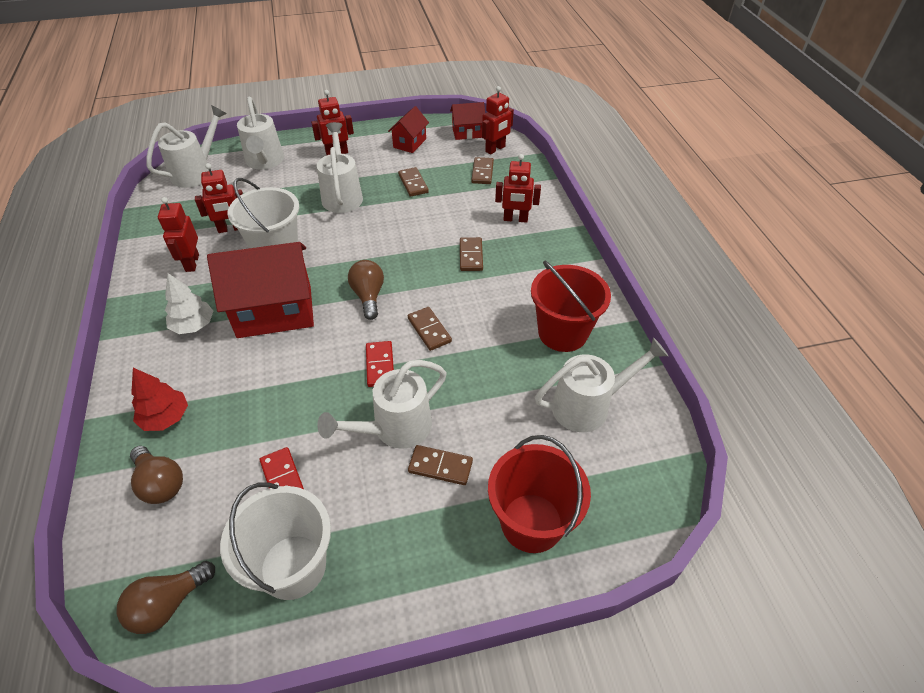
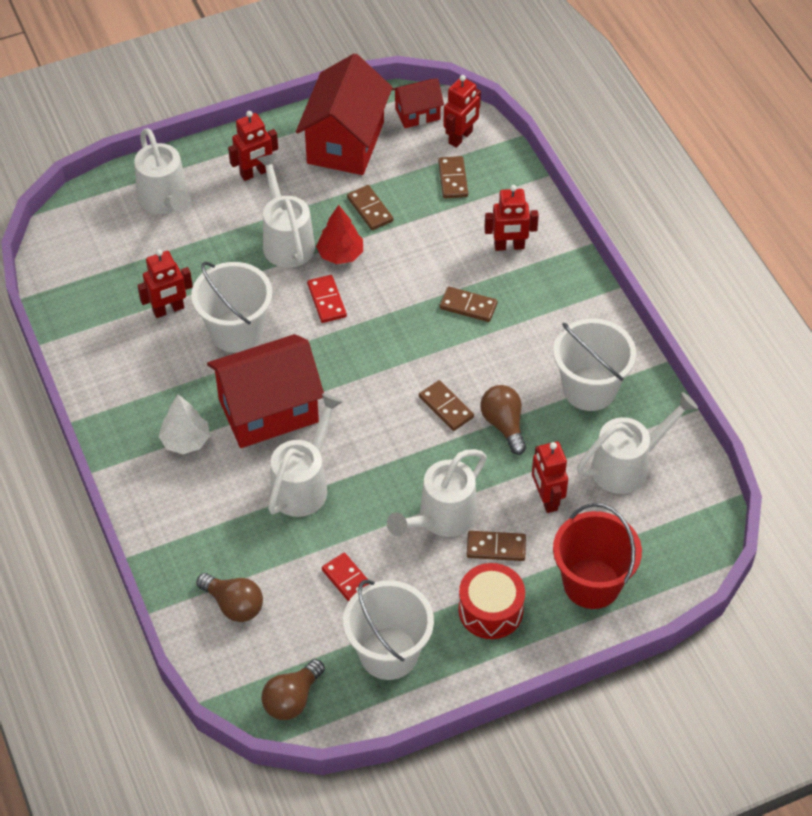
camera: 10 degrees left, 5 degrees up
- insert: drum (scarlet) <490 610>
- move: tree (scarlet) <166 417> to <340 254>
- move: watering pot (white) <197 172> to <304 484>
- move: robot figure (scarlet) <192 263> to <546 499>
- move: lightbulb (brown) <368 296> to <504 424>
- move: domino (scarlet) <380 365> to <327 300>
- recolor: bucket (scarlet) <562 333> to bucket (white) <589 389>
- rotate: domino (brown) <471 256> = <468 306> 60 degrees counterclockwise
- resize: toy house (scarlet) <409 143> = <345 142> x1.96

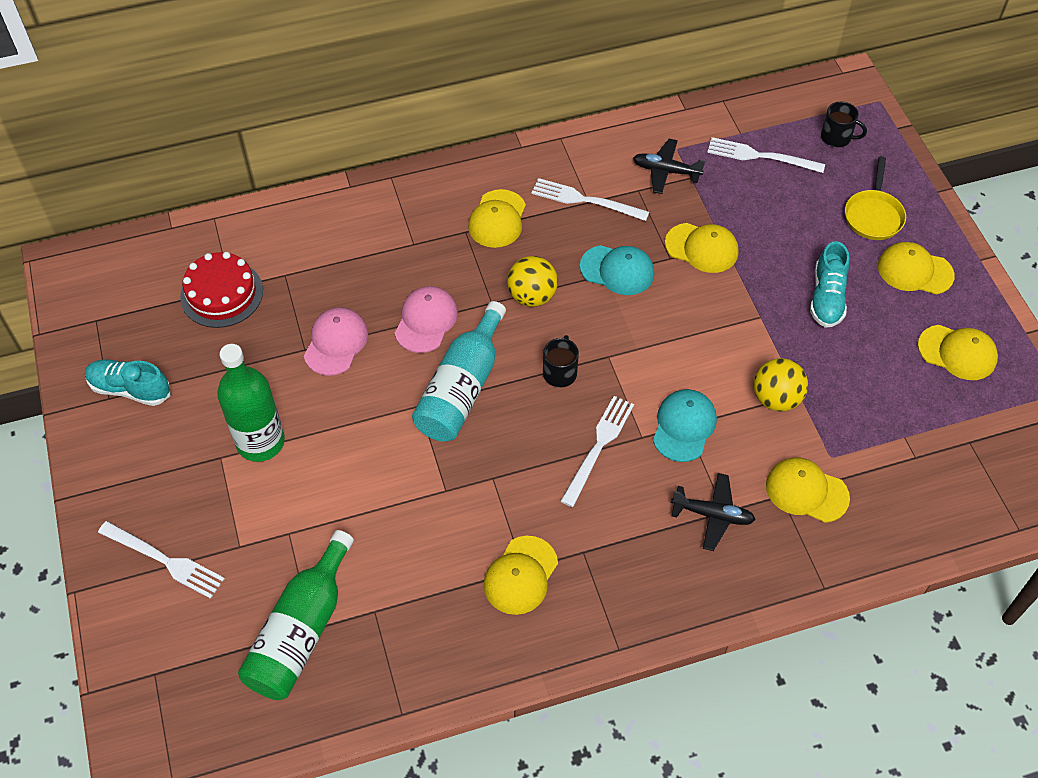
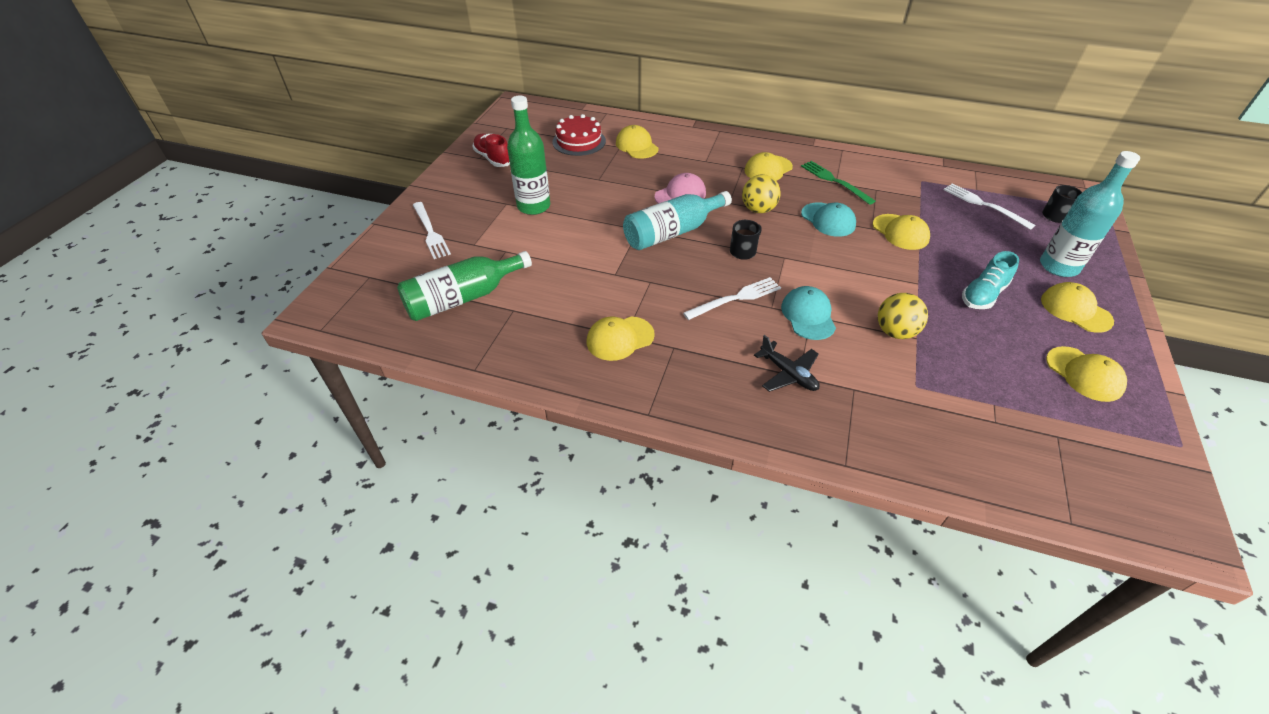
camera: 35 degrees right, 10 degrees down
- delete: peaked cap (rosy) <336 343>
- delete: toy plane (jet-black) <666 171>
- move: peaked cap (yellow) <806 491> to <636 146>
- replace: frying pan (yellow) <873 215> to bottle (turquoise) <1058 266>
- recolor: sneaker (turquoise) <130 389> to sneaker (scarlet) <493 158>
- recolor: dinner fork (white) <585 200> to dinner fork (leaf-green) <834 181>
- rotate: peaked cap (turquoise) <684 426> = <808 315> 60 degrees counterclockwise

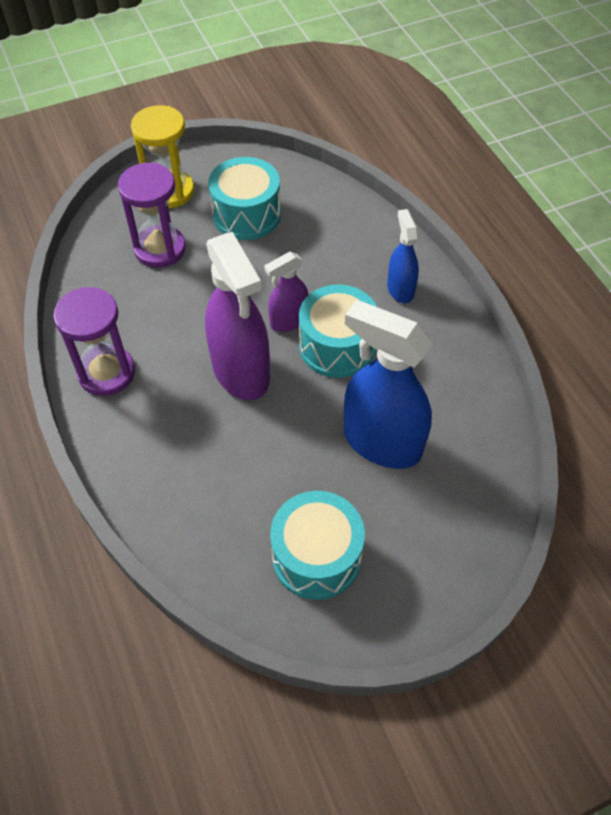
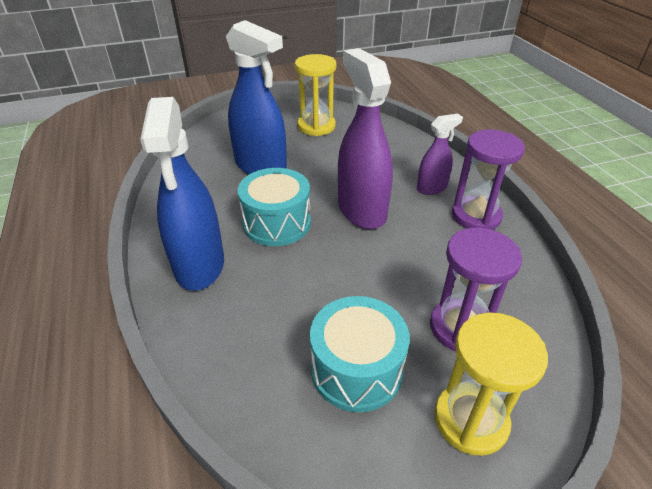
camera: 175 degrees left, 15 degrees down
- move: spray cleaner (violet) <288 321> to <432 188>
- replace: drum (turquoise) <316 556> to sandglass (yellow) <316 126>
- resize: spray cleaner (blue) <400 289> = <199 265> x1.86

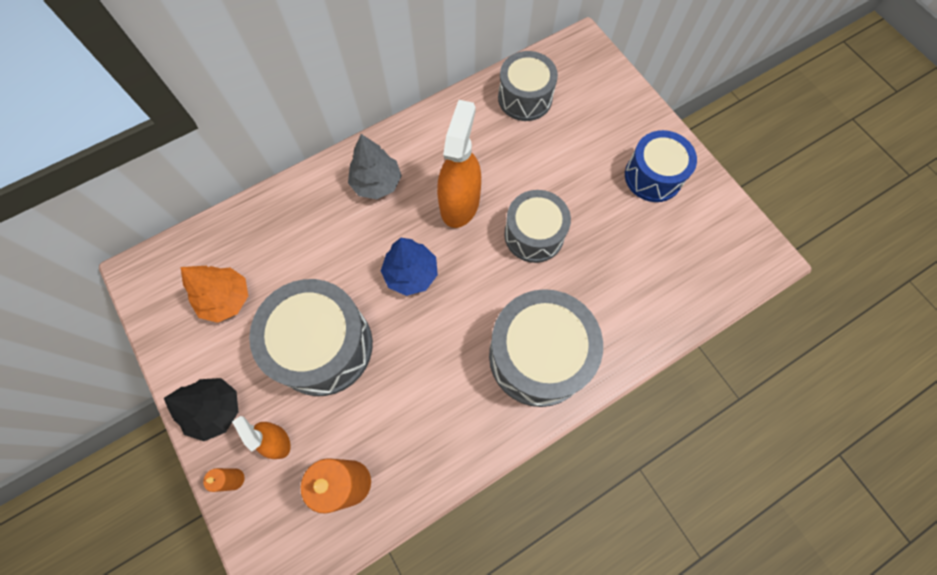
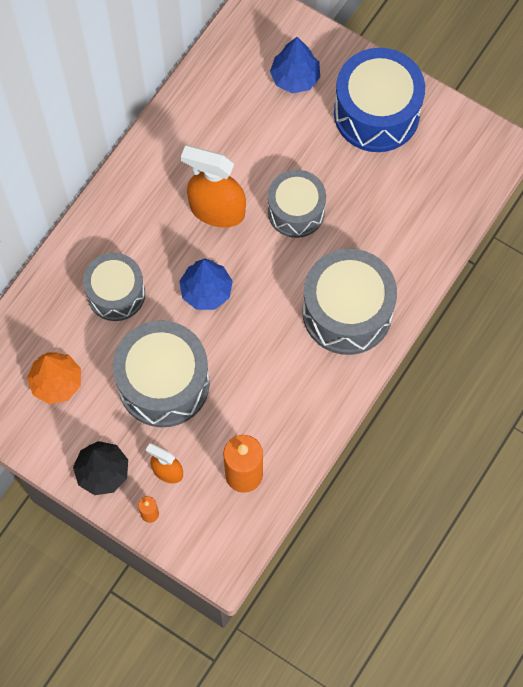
camera: 25 degrees left, 0 degrees up
- delete: tree (grey) <377 183>
- insert: tree (blue) <295 77>
- move: drum (grey) <525 98> to <116 293>
- rotate: spray cleaner (orange) <460 203> = <217 210> 60 degrees counterclockwise
- resize: drum (blue) <653 176> = <376 113> x1.54

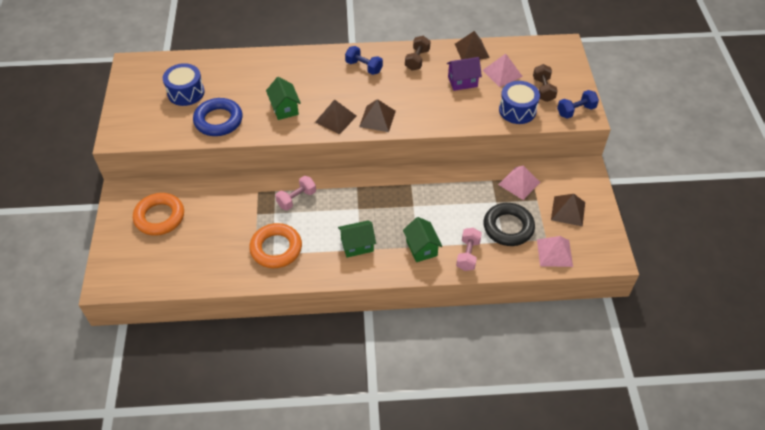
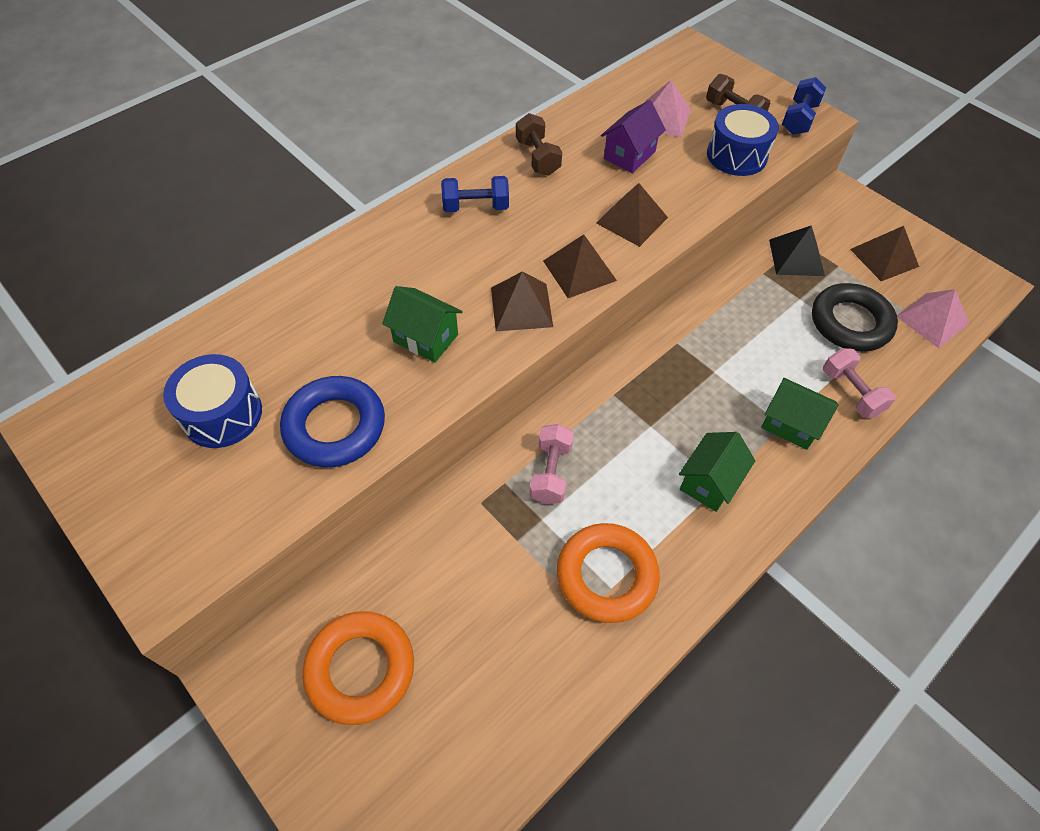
camera: 40 degrees left, 5 degrees up
- move: solid pyramid (brown) <472 50> to <631 220>
- recolor: solid pyramid (rosy) <519 183> to solid pyramid (jet-black) <796 257>

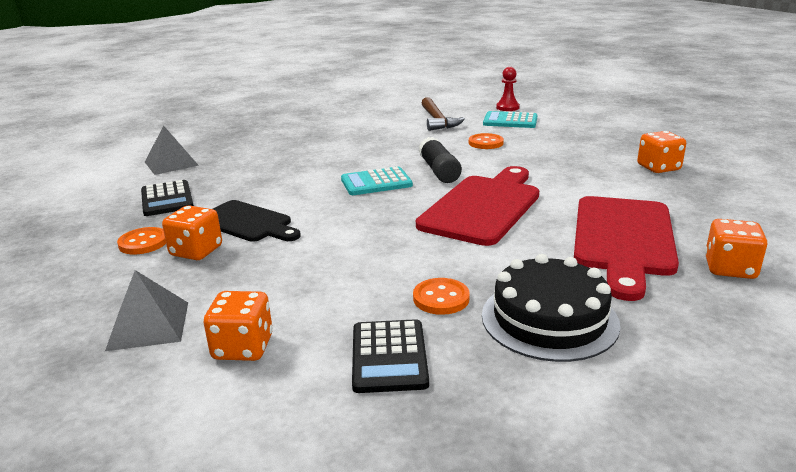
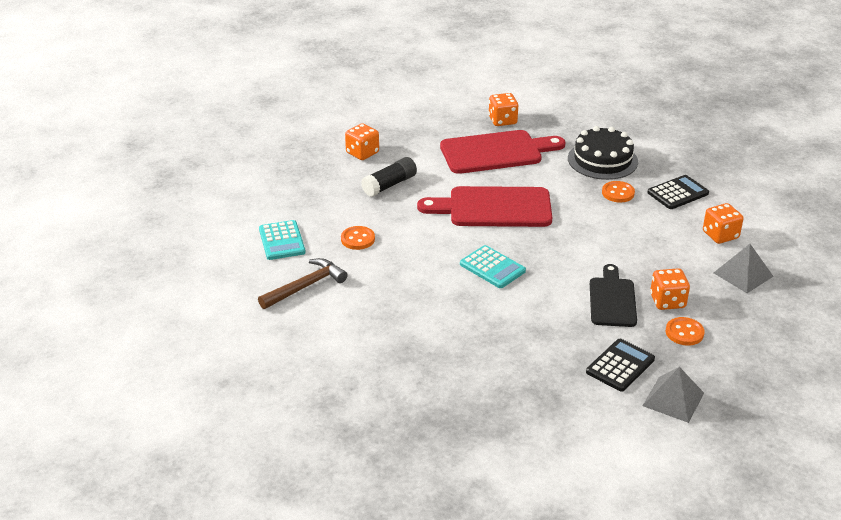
camera: 120 degrees left, 10 degrees up
- delete: game pawn (scarlet) <507 107>
- move: solid pyramid (grey) <171 163> to <673 399>
- move: glue (jet-black) <439 171> to <389 185>

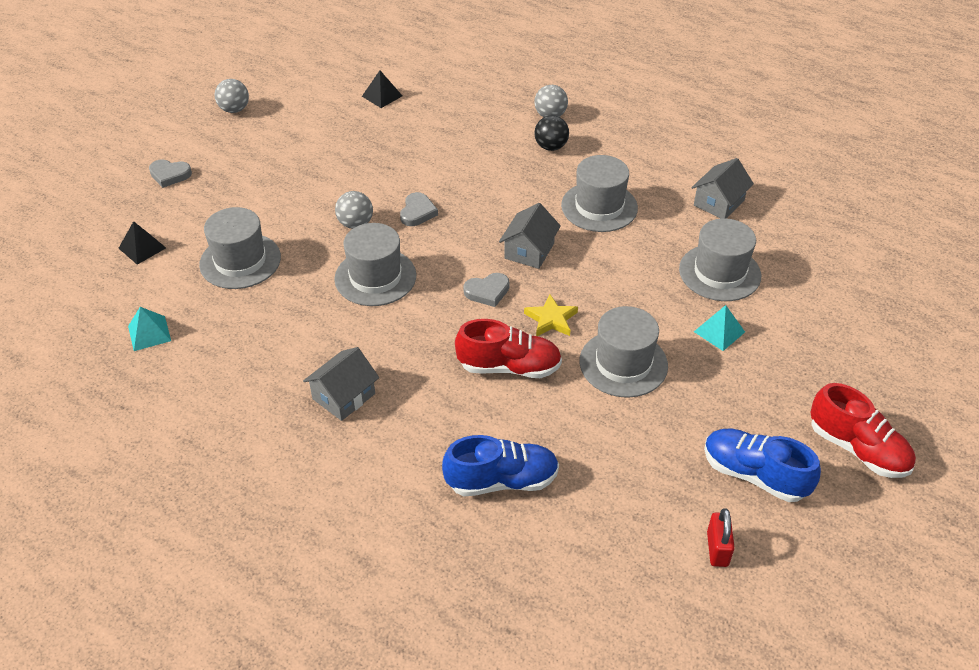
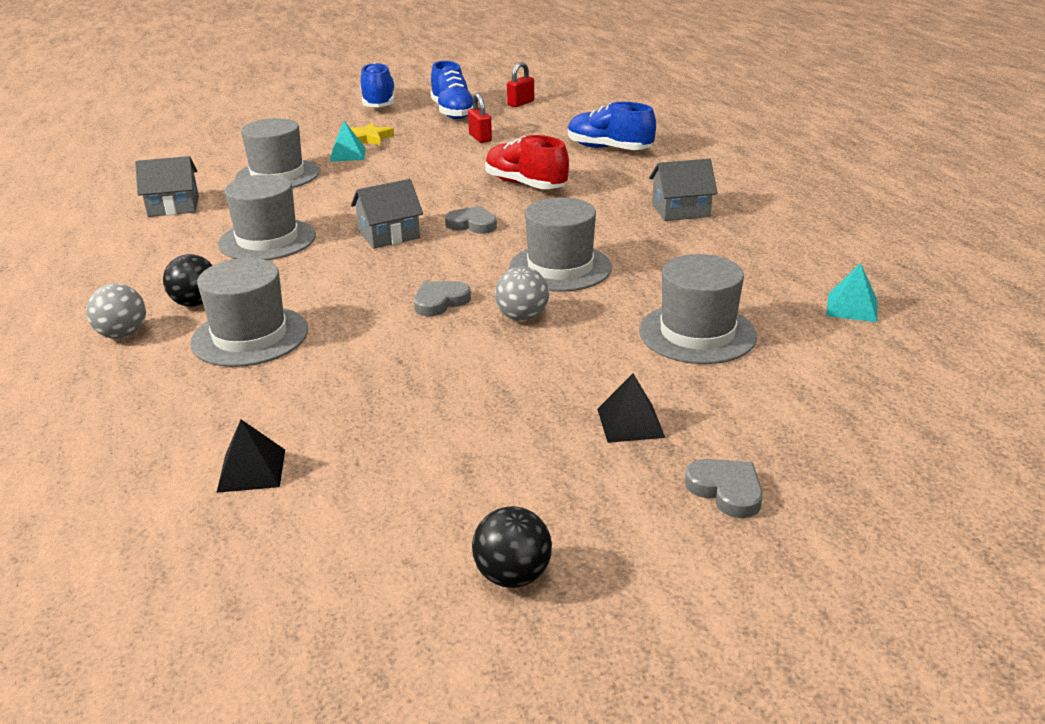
camera: 140 degrees left, 15 degrees down
- insert: padlock (scarlet) <480 138>
- move: solid pyramid (jet-black) <142 248> to <630 423>
- move: star shape (yellow) <551 319> to <369 138>
- move: tall hat (grey) <623 363> to <250 336>
- recolor: sphere (grey) <234 109> to sphere (jet-black) <513 576>
- recolor: sneaker (scarlet) <857 449> to sneaker (blue) <379 104>

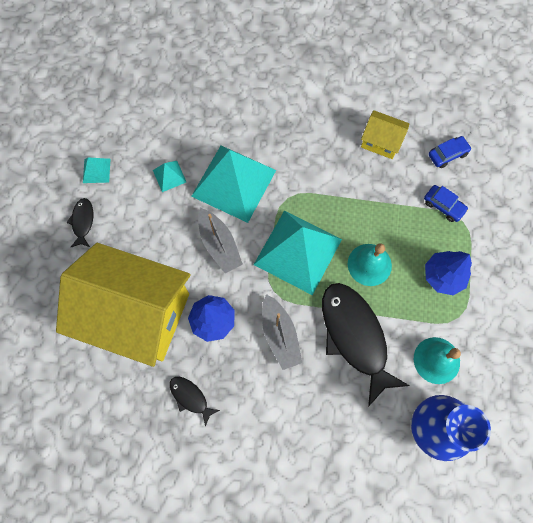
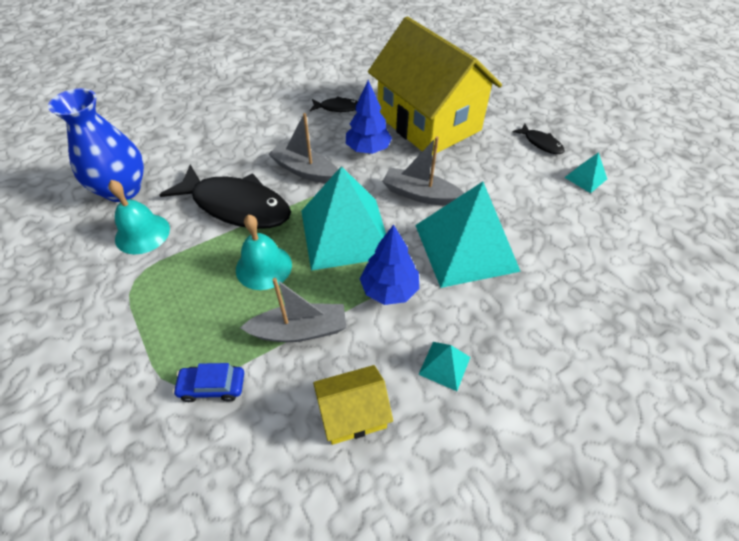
camera: 140 degrees right, 20 degrees down
- delete: automobile (blue) <447 154>
- insert: toy boat (grey) <300 330>
- move: solid pyramid (turquoise) <169 176> to <444 365>
- move: tree (blue) <443 276> to <389 289>
- rotate: toy house (yellow) <137 313> = <428 123> 75 degrees clockwise

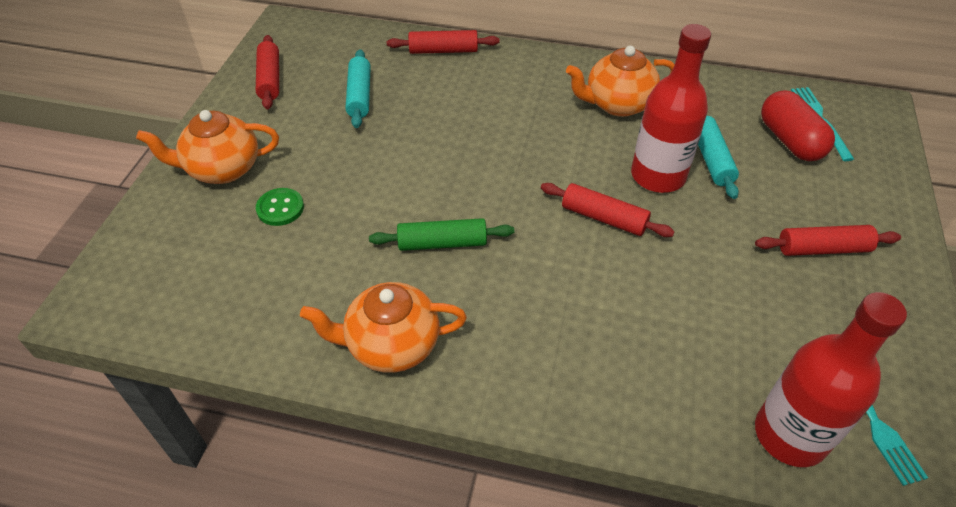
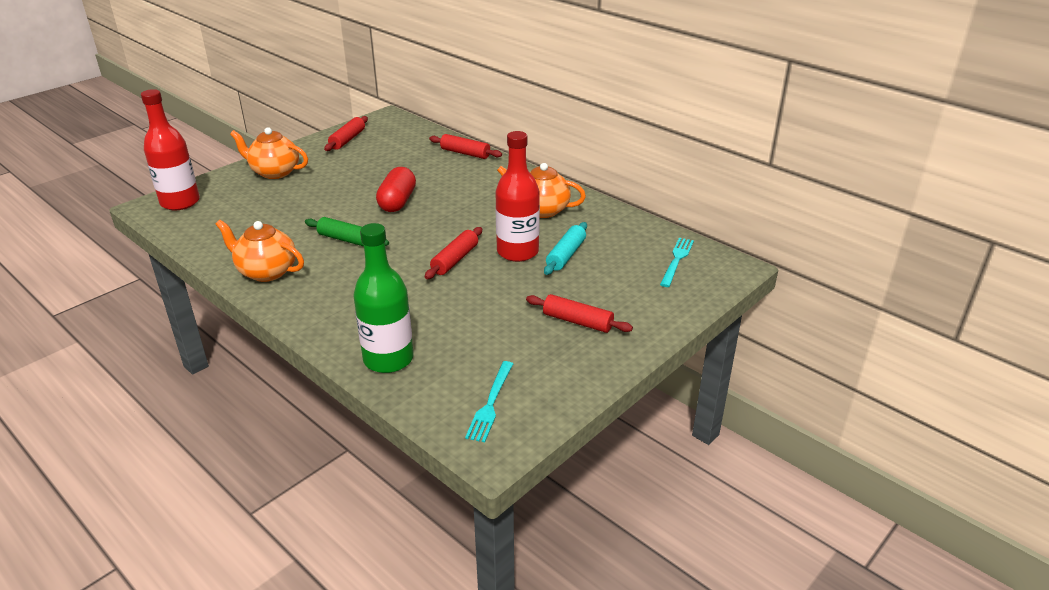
camera: 30 degrees right, 15 degrees down
- delete: sewing button (leaf-green) <280 208>
- delete: pastry roller (turquoise) <359 95>
- insert: bottle (leaf-green) <388 359>
- move: bottle (scarlet) <790 435> to <180 202>
- move: capsule (scarlet) <790 141> to <397 202>
- rotate: pastry roller (scarlet) <603 218> = <455 260> 60 degrees clockwise

